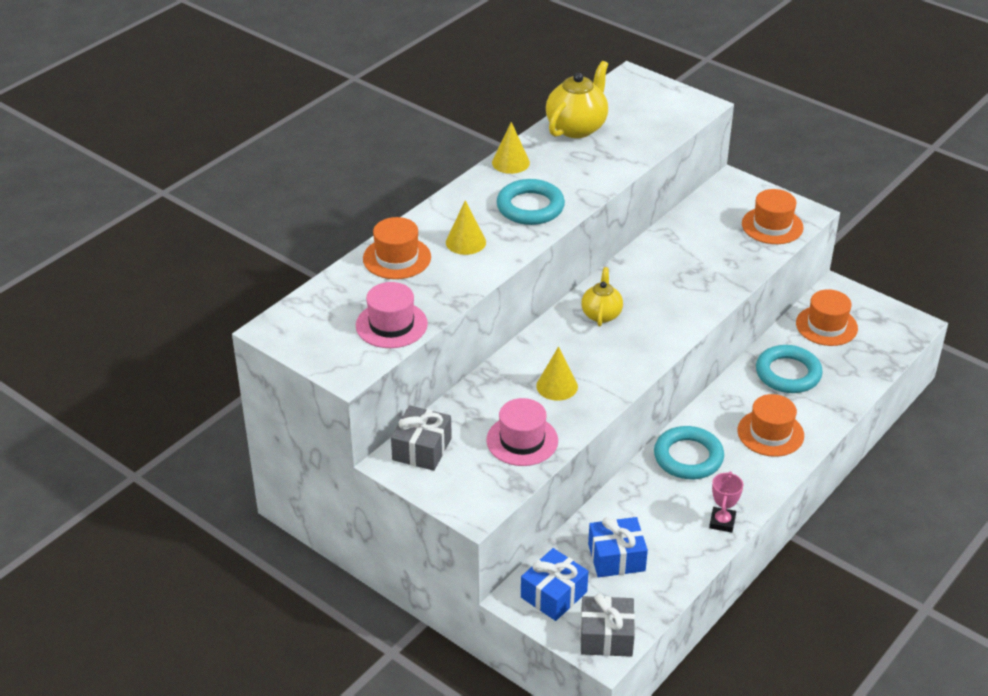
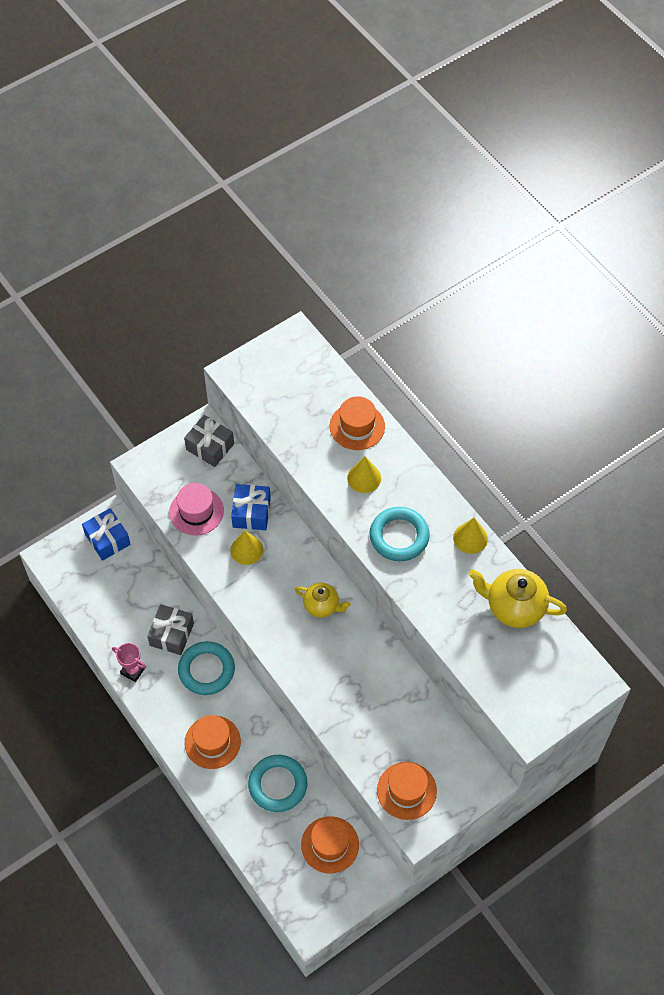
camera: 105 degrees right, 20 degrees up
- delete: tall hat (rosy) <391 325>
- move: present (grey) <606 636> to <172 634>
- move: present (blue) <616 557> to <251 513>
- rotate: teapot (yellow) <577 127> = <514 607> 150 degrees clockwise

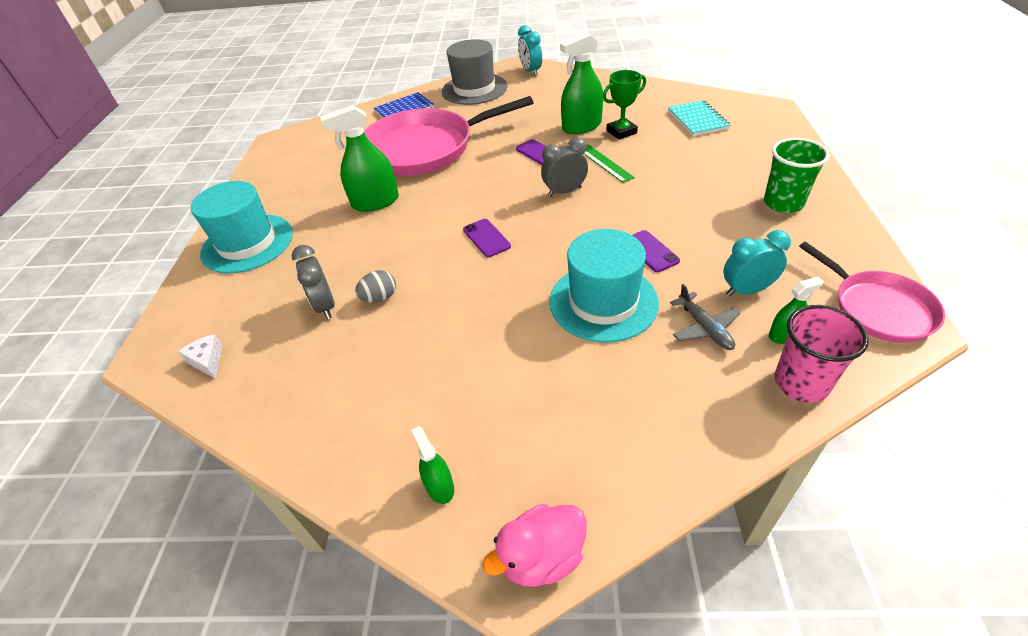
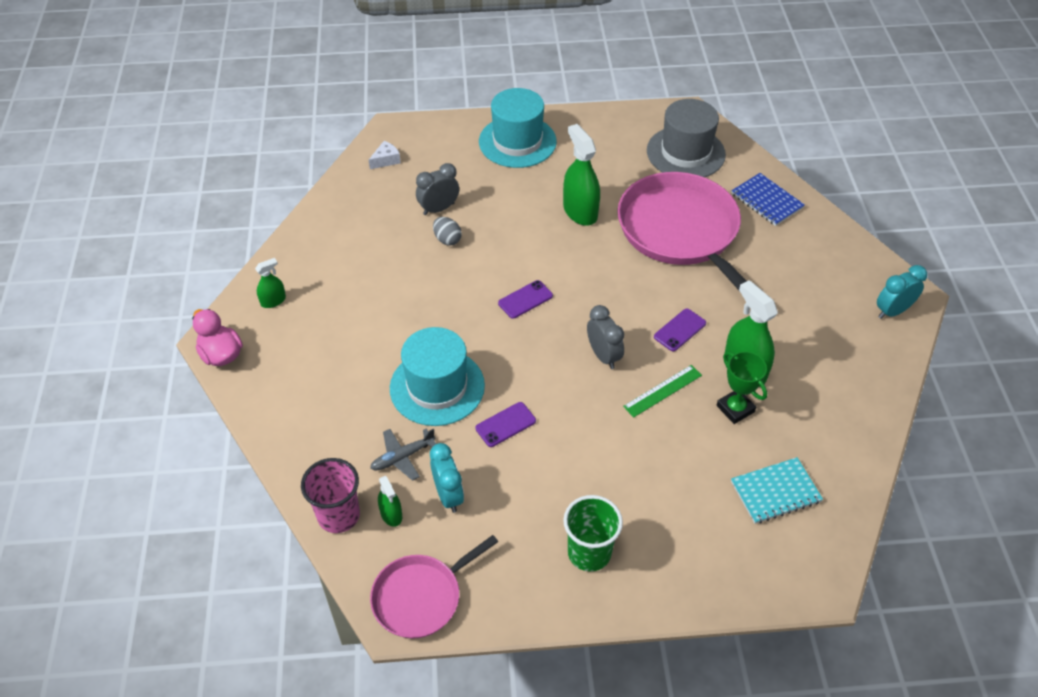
camera: 80 degrees right, 5 degrees up
- move: tall hat (grey) <474 89> to <685 153>

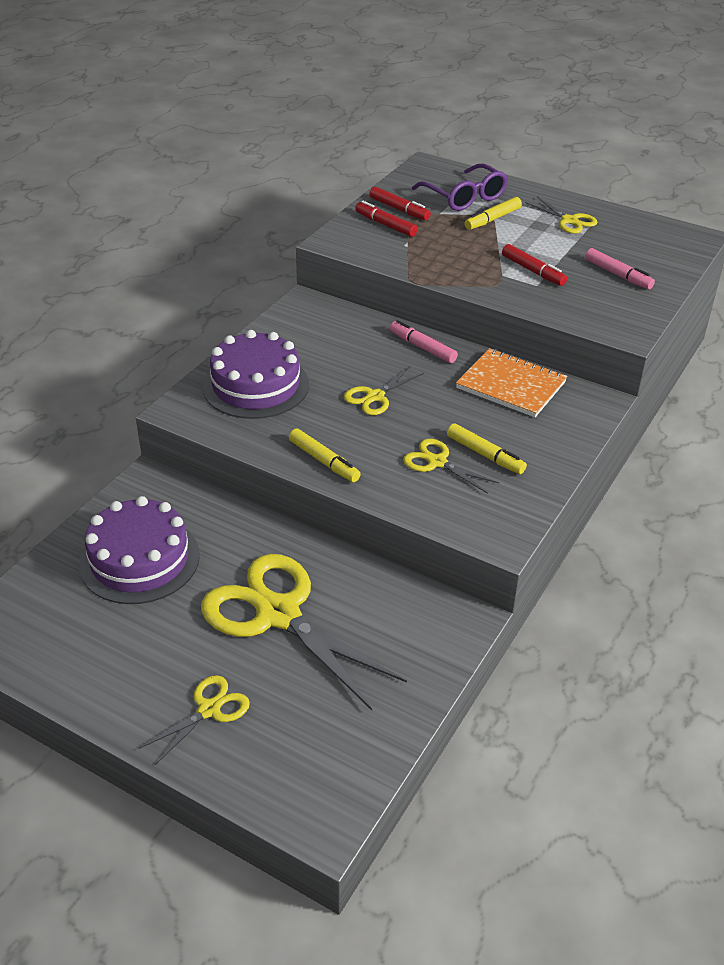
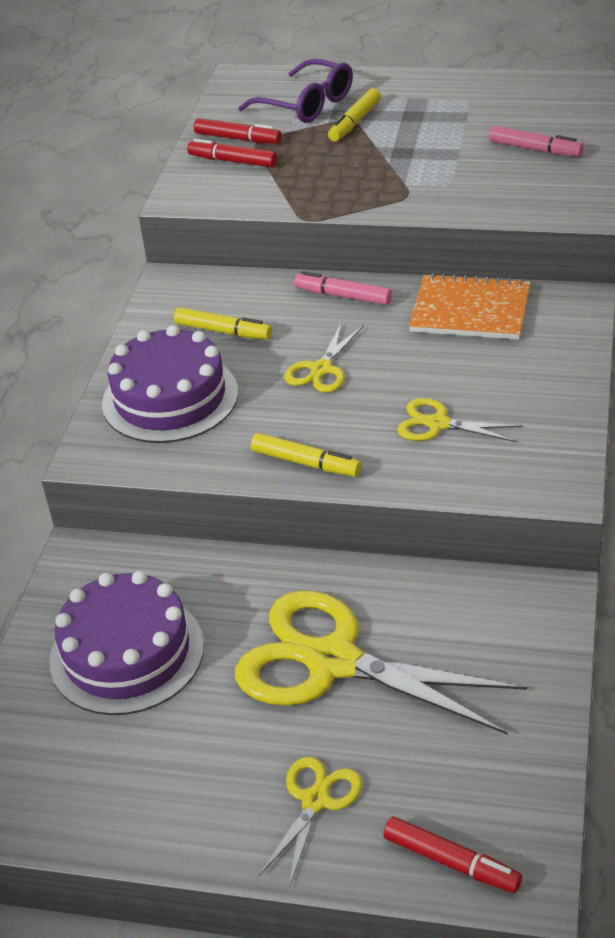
camera: 15 degrees left, 0 degrees up
- delete: shears (yellow) <569 220>
- move: marker pen (yellow) <485 455> to <223 331>
- move: marker pen (scarlet) <533 271> to <451 862>

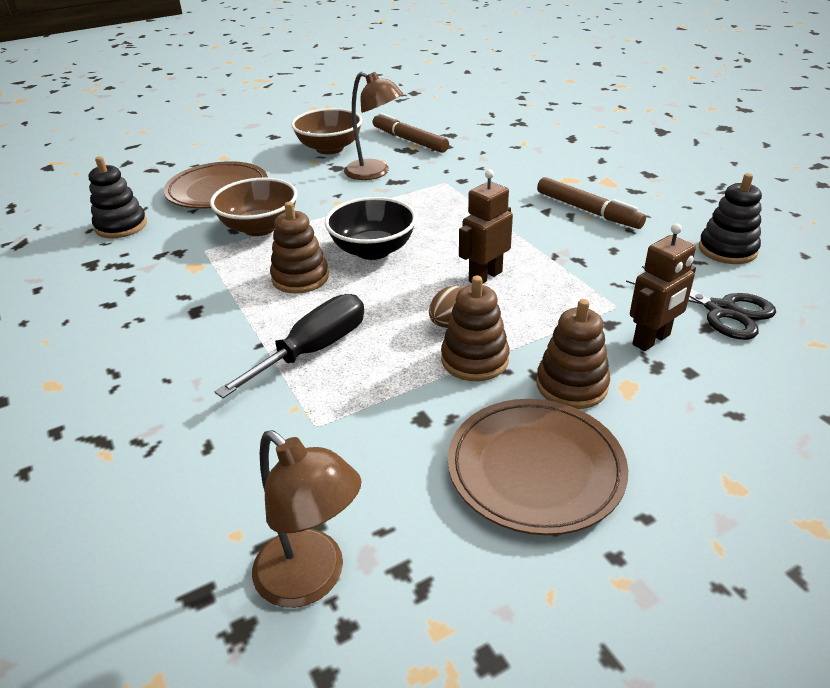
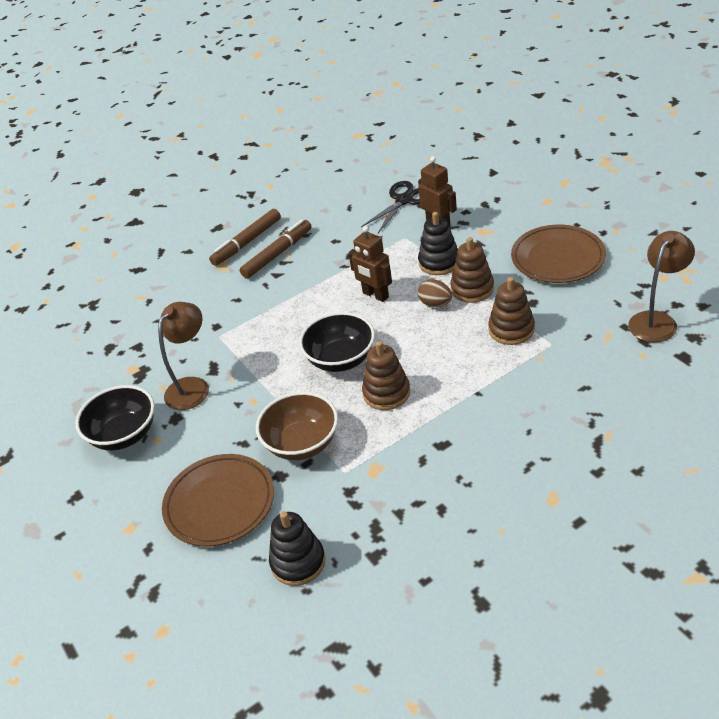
camera: 90 degrees left, 5 degrees up
- delete: hand screwdriver (jet-black) <313 350>
- move: marker pen (brown) <409 140> to <247 242>
- move: stacking toy (brown) <571 385> to <511 329>
- move: stacking toy (jet-black) <727 250> to <439 262>
- recolor: deep dish (brown) <330 148> to deep dish (jet-black) <124 435>

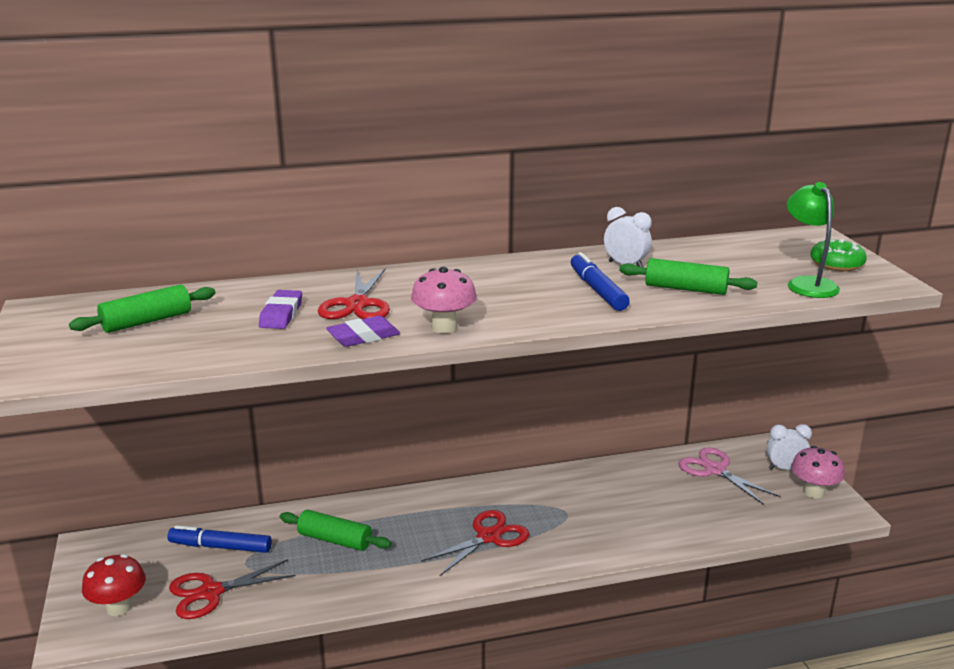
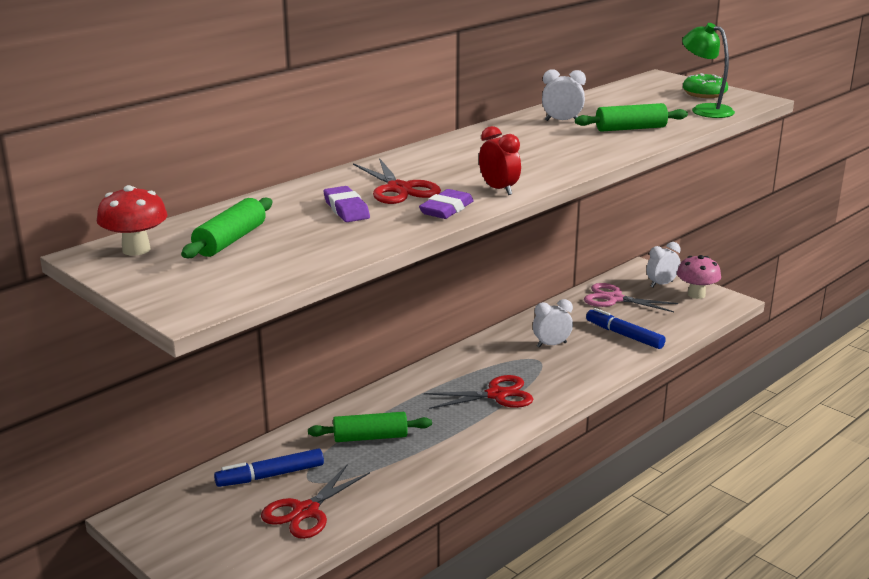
camera: 30 degrees left, 0 degrees up
- insert: bedside clock (white) <551 345>
- move: fungus (scarlet) <118 608> to <136 250>
- move: marker pen (blue) <597 290> to <624 335>
- replace: fungus (rosy) <444 327> to bedside clock (scarlet) <499 189>
- rotate: shears (scarlet) <488 537> = <496 395> 60 degrees clockwise

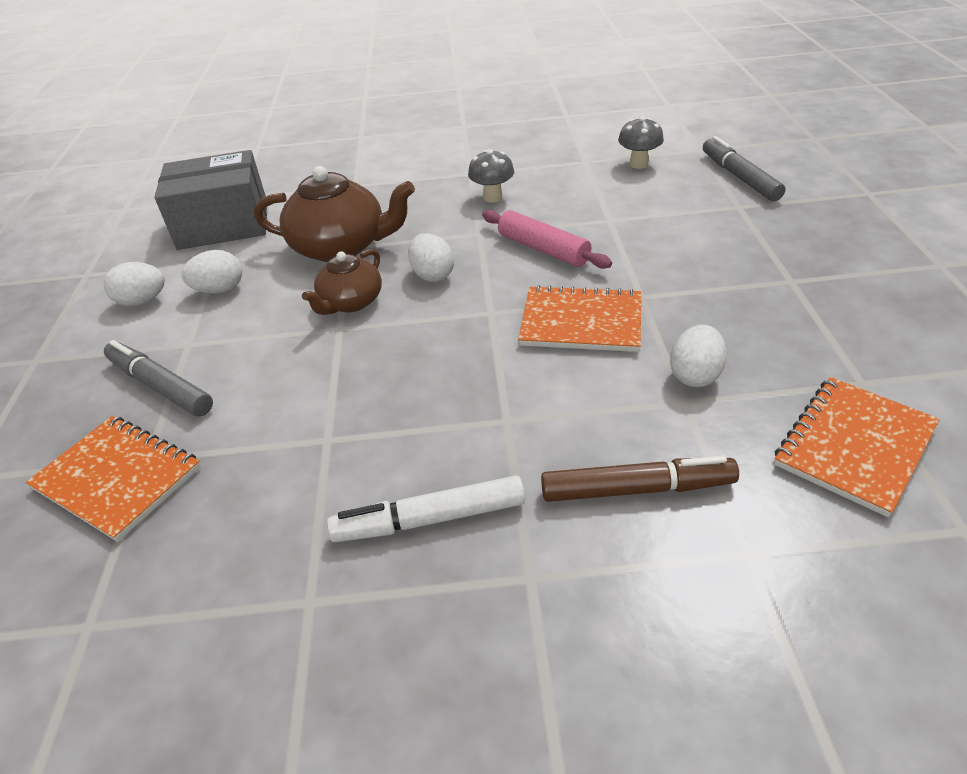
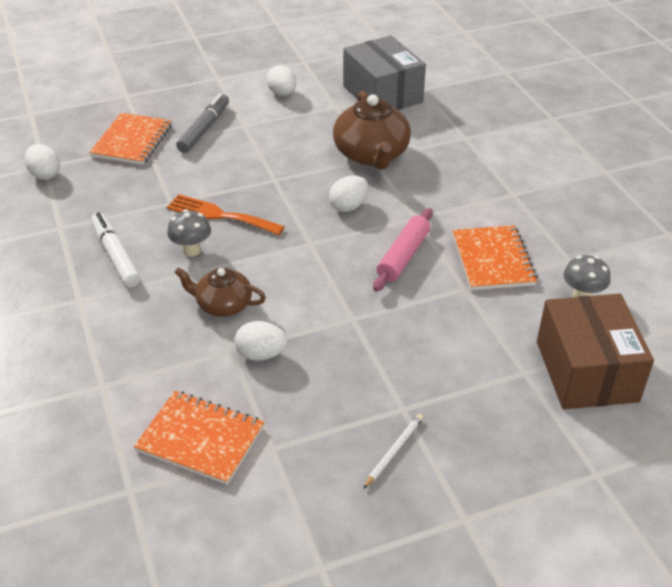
camera: 70 degrees right, 0 degrees up
- delete: marker pen (brown) <636 489>
- insert: dinner fork (orange) <220 215>
- insert: lead pencil (white) <394 451>
- move: egg shape (white) <220 290> to <45 174>
- move: teapot (brown) <350 302> to <223 305>
- move: fungus (grey) <492 197> to <191 250>
- move: exercise book (orange) <581 322> to <493 260>
- replace: marker pen (grey) <739 177> to parcel (brown) <586 371>

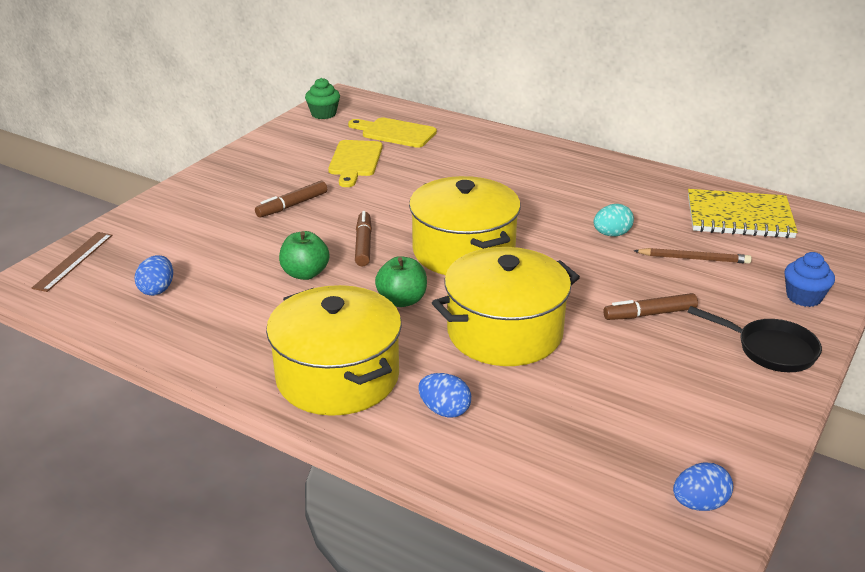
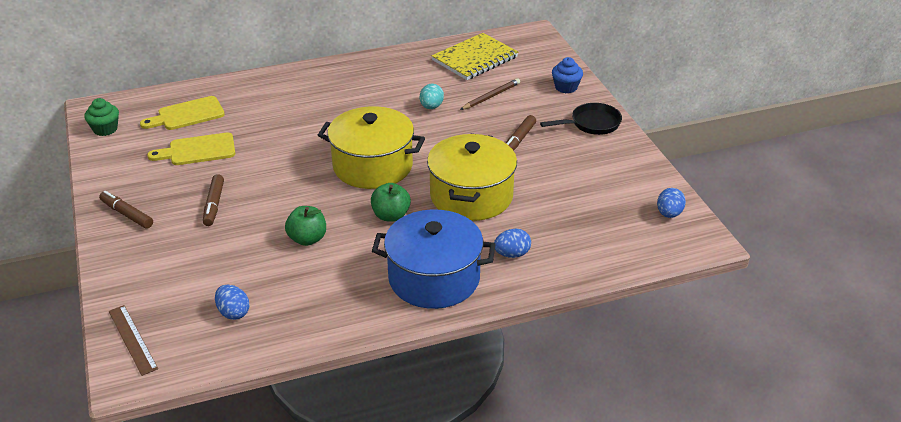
camera: 50 degrees left, 5 degrees up
- move: marker pen (brown) <363 244> to <127 214>
- recolor: pot (yellow) <337 377> to pot (blue) <434 278>
- rotate: bread board (yellow) <355 161> = <198 150> 120 degrees clockwise

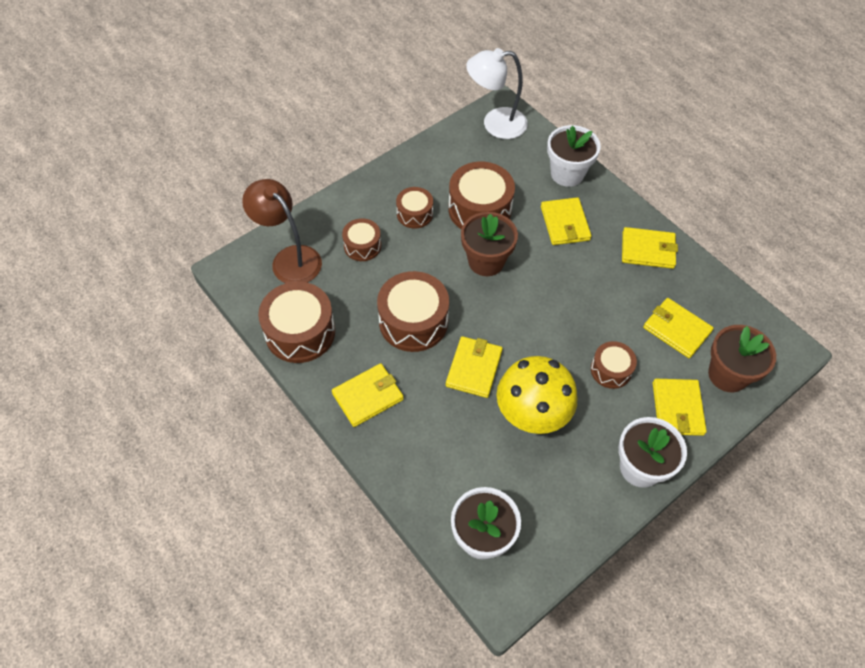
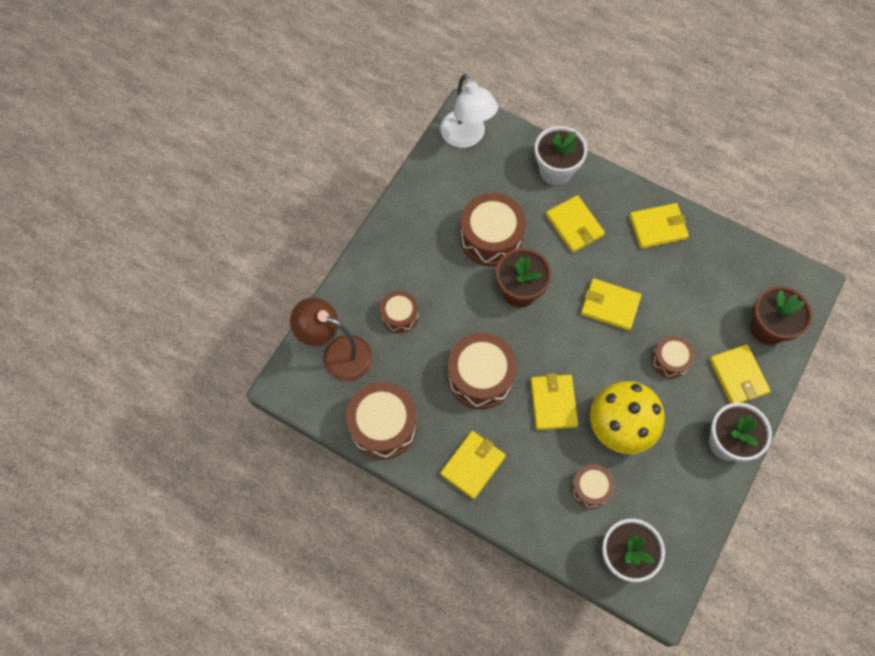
camera: 20 degrees left, 10 degrees up
- move: drum (brown) <414 214> to <590 488>
- move: wallet (yellow) <676 329> to <610 305>
- rotate: lamp (white) <495 124> = <466 137> 90 degrees counterclockwise

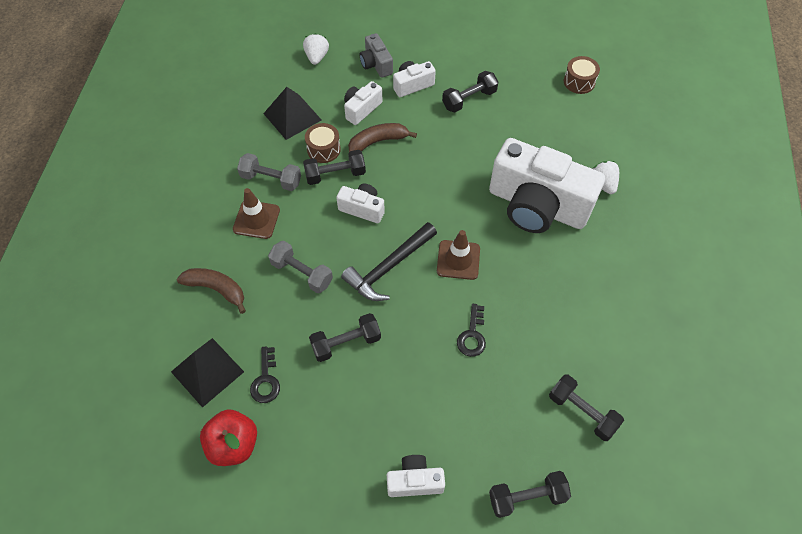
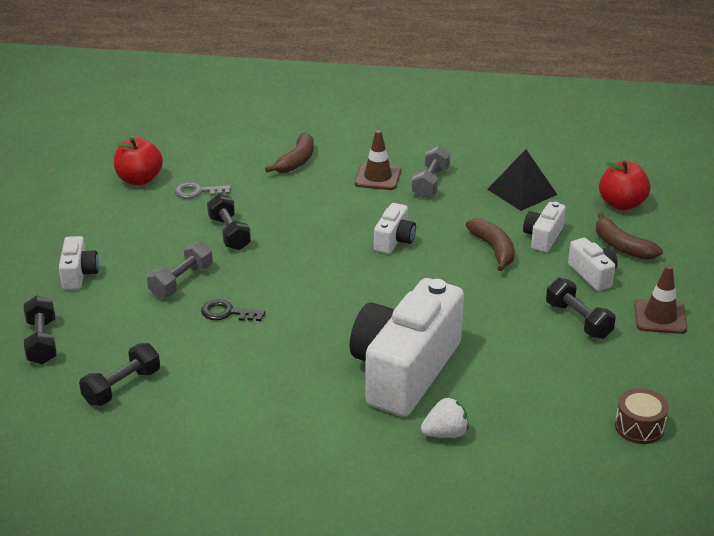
camera: 90 degrees right, 25 degrees down
- delete: solid pyramid (jet-black) <207 371>
- delete: free weight (jet-black) <335 175>
- delete: drum (brown) <323 149>
- delete: hammer (jet-black) <389 267>
- move: free weight (grey) <302 273> to <181 281>
- move: traffic cone (brown) <458 260> to <660 317>
- replace: toy strawberry (white) <316 57> to apple fruit (scarlet) <621 204>
- replace: camera (grey) <376 64> to banana fruit (brown) <622 247>
- recolor: door key (jet-black) <266 380> to door key (grey) <197 192>
- rotate: camera (white) <361 109> = <543 237> 105 degrees counterclockwise

